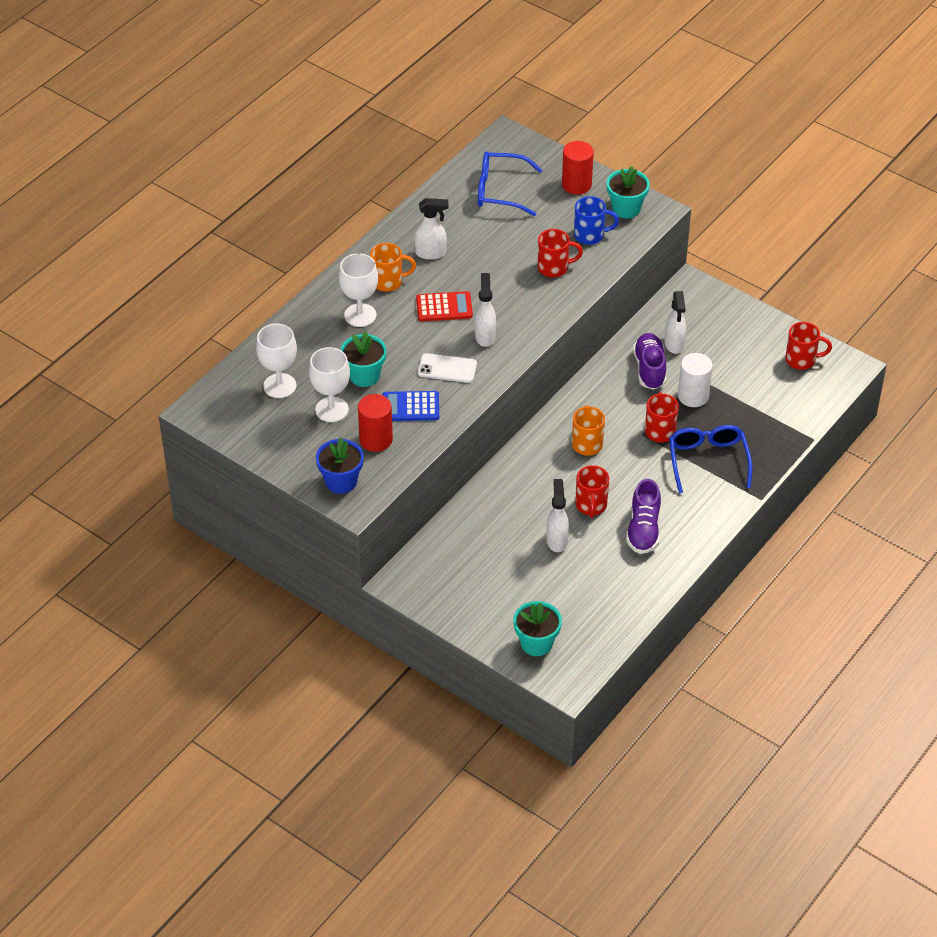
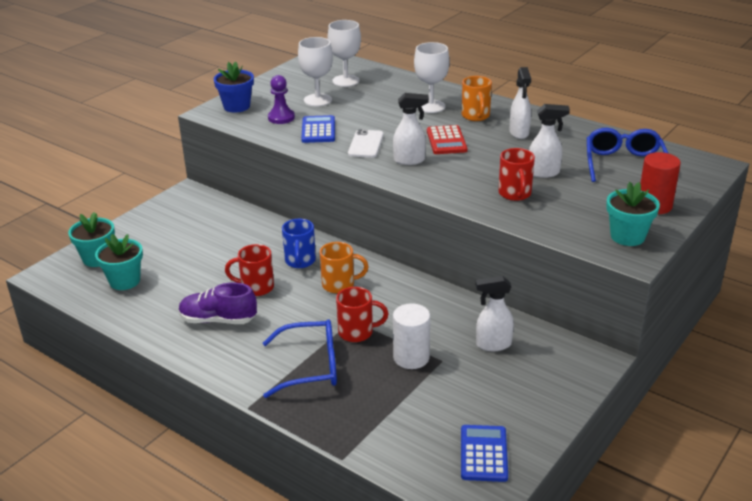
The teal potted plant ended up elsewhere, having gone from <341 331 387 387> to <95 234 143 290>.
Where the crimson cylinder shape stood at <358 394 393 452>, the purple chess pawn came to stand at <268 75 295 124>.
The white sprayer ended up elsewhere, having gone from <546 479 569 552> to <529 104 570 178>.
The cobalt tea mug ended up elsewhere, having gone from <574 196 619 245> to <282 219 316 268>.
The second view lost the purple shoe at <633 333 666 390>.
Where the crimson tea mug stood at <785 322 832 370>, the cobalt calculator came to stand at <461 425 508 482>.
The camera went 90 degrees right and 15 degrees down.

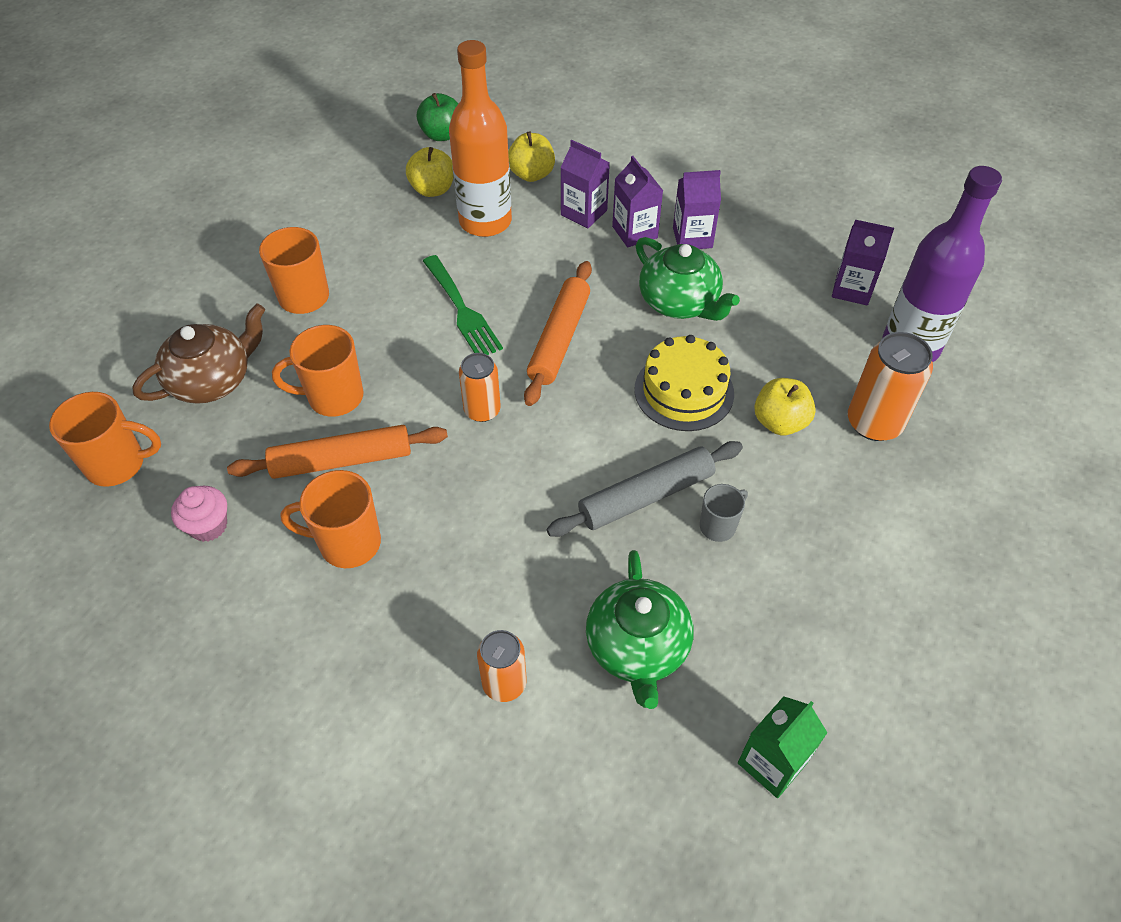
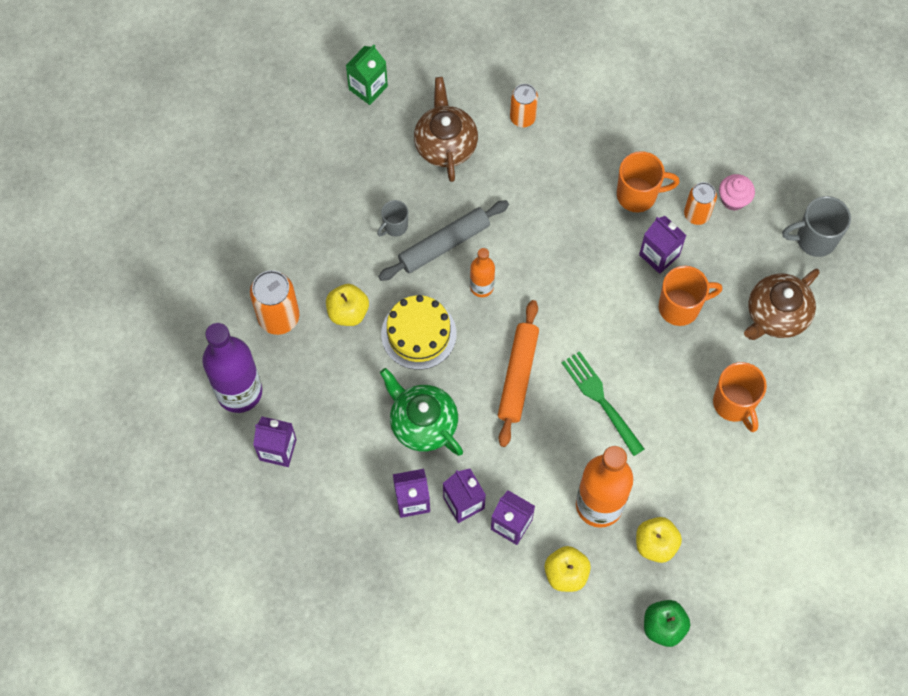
What was the bright orange tea mug at <49 392 161 487> turned into the grey tea mug at <782 196 851 257>.
Where the bright orange dough roller stood at <227 425 448 479>, the purple carton came to stand at <639 216 687 274>.
The bright orange soda can ended up elsewhere, having gone from <459 353 501 422> to <684 182 717 225>.
What was the green china teapot at <586 550 694 709> turned into the brown china teapot at <414 77 478 182>.
The second view gained the bright orange drink bottle at <470 248 495 297>.
The camera went 175 degrees right and 15 degrees up.

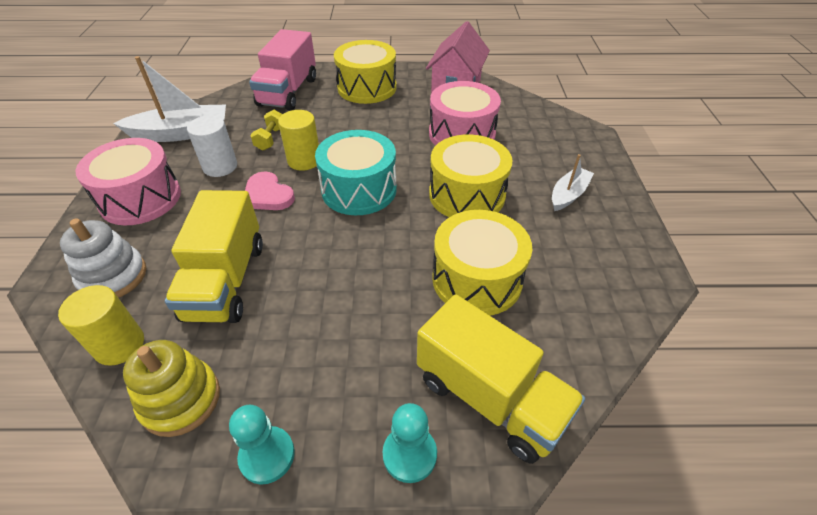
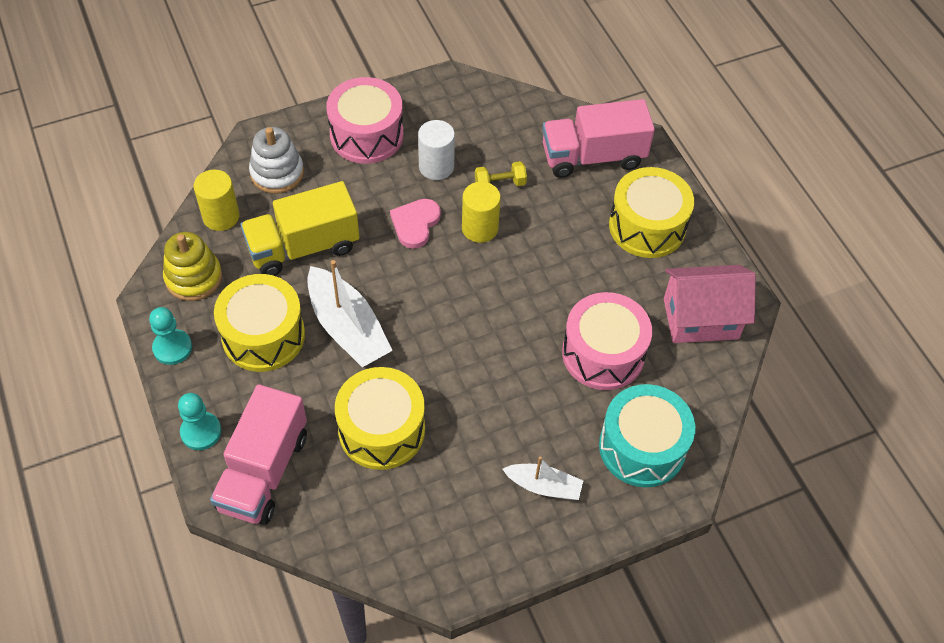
The white toy boat ended up elsewhere, having gone from <113 56 226 142> to <307 260 393 367>.
The teal snare drum ended up elsewhere, having gone from <315 130 397 215> to <599 384 695 487>.
What was the golden truck at <417 295 585 464> turned into the rosy truck at <210 384 307 525>.
The golden snare drum ended up elsewhere, having gone from <429 134 512 217> to <214 274 305 372>.
The camera went 65 degrees right and 10 degrees up.

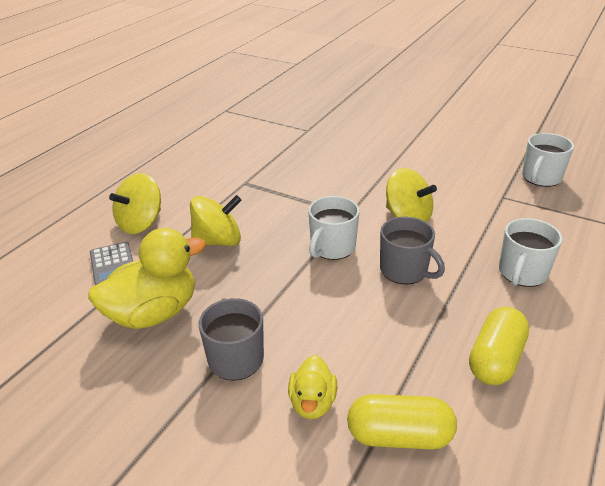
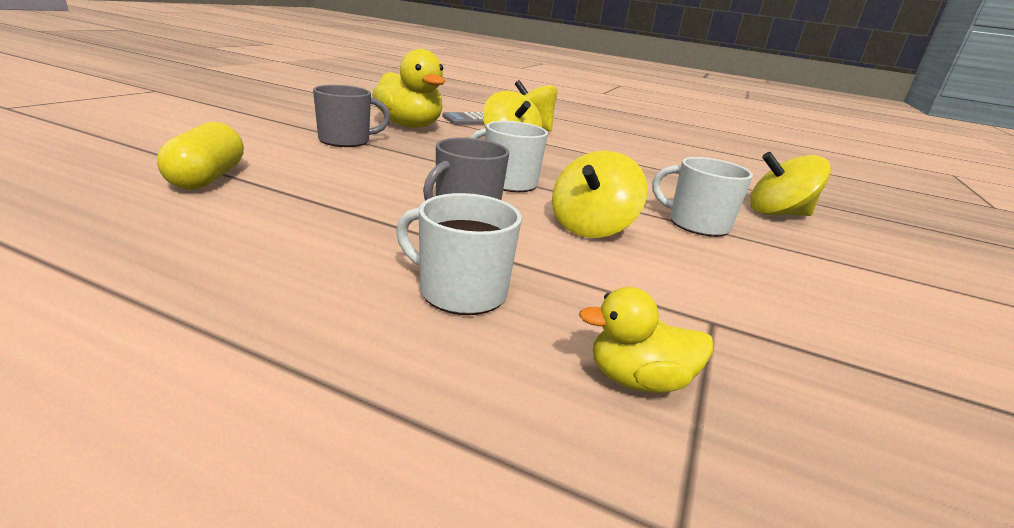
The golden toy duck ended up elsewhere, having gone from <288 355 337 419> to <579 287 713 393>.
The second view lost the golden pill shape at <469 307 529 385>.
The white tea mug ended up elsewhere, having gone from <522 133 574 187> to <652 157 753 237>.
The second view gained the golden whirligig at <750 152 831 216>.
The camera went 80 degrees right and 10 degrees down.

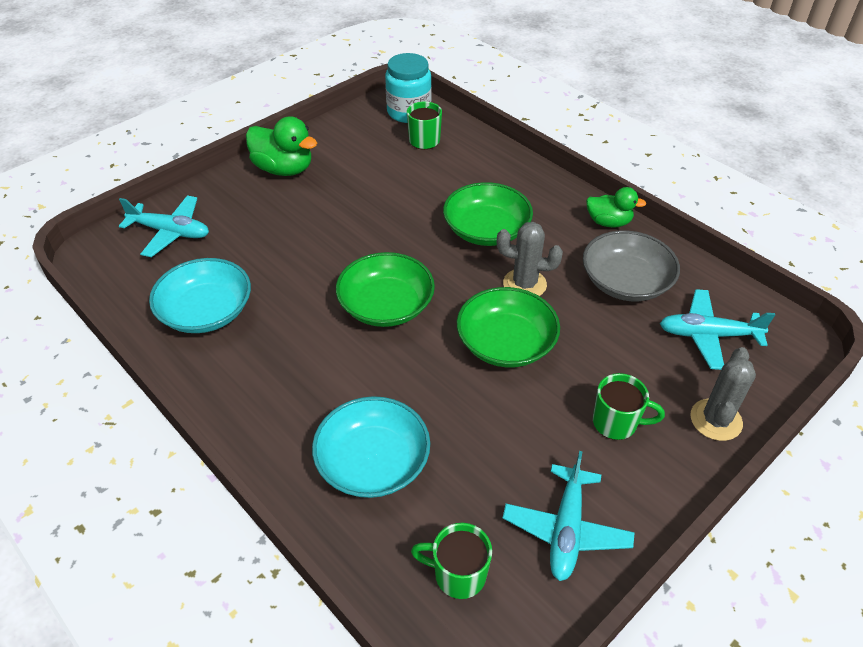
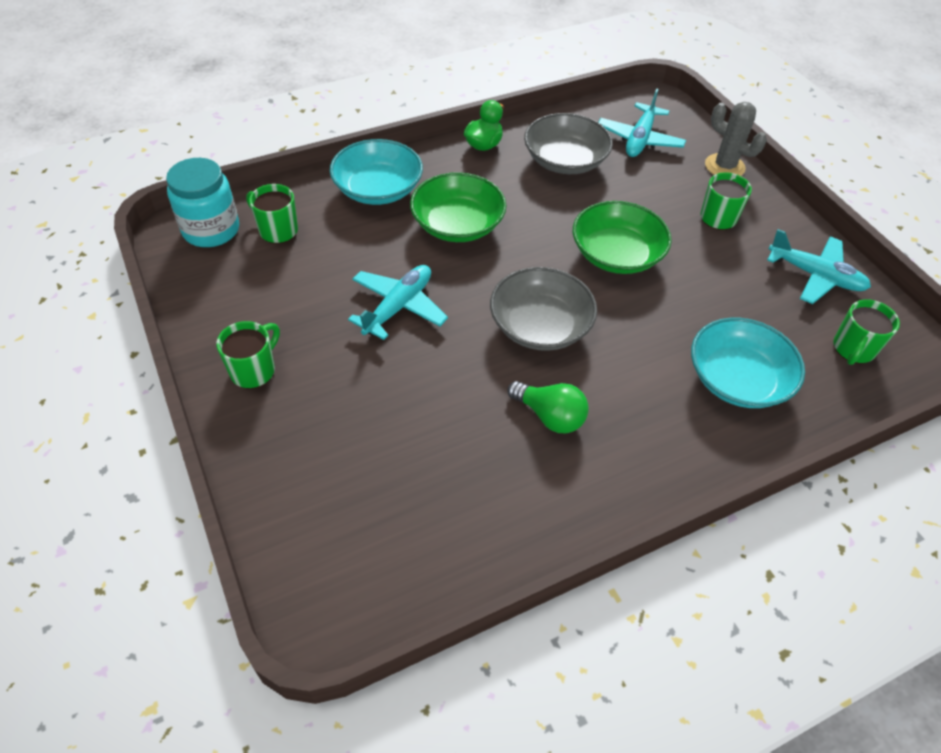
The teal aeroplane ended up elsewhere, having gone from <119 195 209 257> to <348 265 448 340>.
The teal deep dish ended up elsewhere, having gone from <149 258 251 333> to <330 139 423 205>.
Where the green toy duck stood at <246 116 317 176>, the green tea mug came to stand at <216 321 280 389>.
What was the green deep dish at <336 252 435 327> turned into the grey deep dish at <490 267 597 351>.
The second view lost the grey prickly plant at <497 222 563 296>.
The second view gained the green light bulb at <508 381 589 433>.
The camera went 75 degrees left and 5 degrees up.

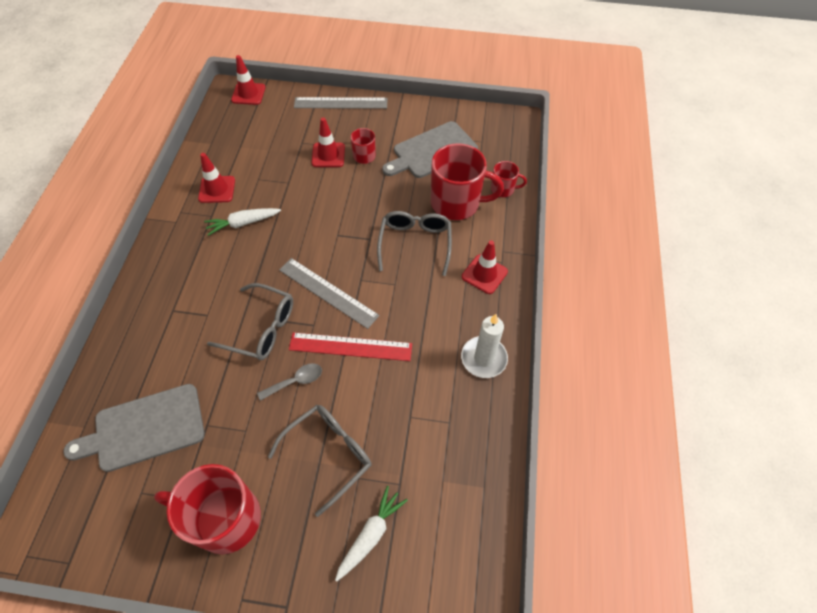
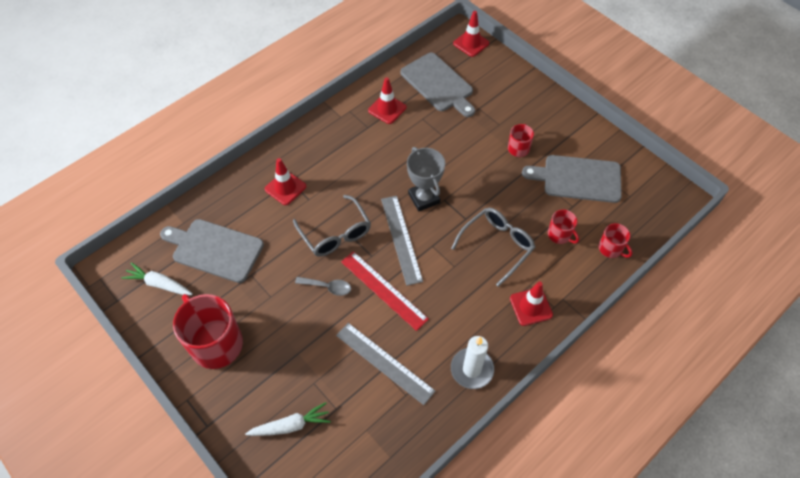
The white toy carrot ended up elsewhere, having gone from <204 208 281 236> to <121 263 192 295>.
The second view lost the grey spectacles at <268 405 372 517>.
The grey ruler ended up elsewhere, having gone from <294 97 387 109> to <336 323 435 405>.
The crimson traffic cone ended up elsewhere, having gone from <311 117 345 167> to <265 158 306 205>.
The size of the crimson tea mug at <431 143 504 220> changed by a factor of 0.49.
The second view gained the grey cutting board at <400 53 475 117>.
The second view gained the grey prize cup at <407 147 445 212>.
The camera went 40 degrees right and 0 degrees up.

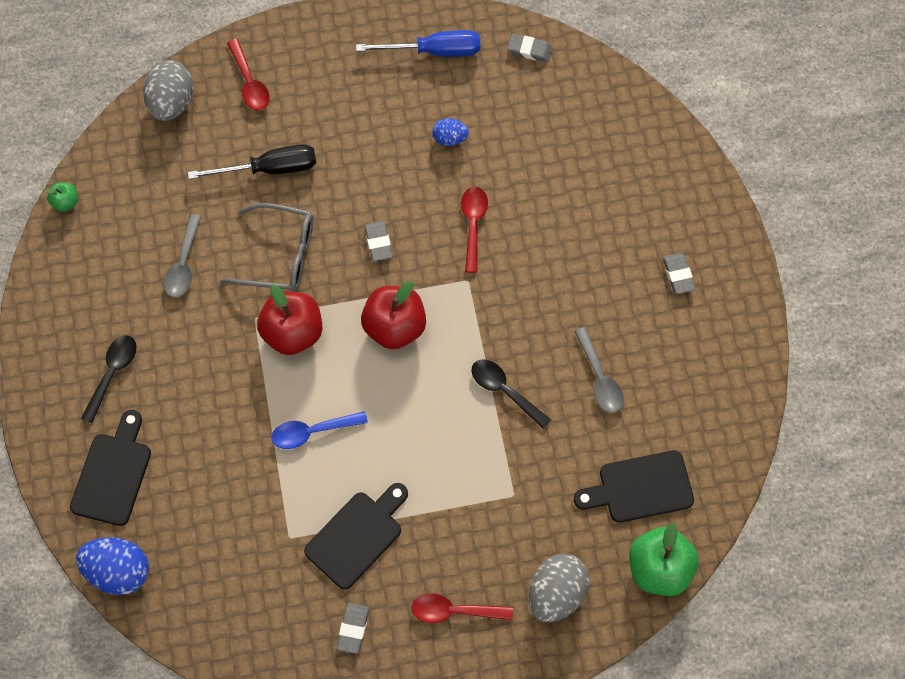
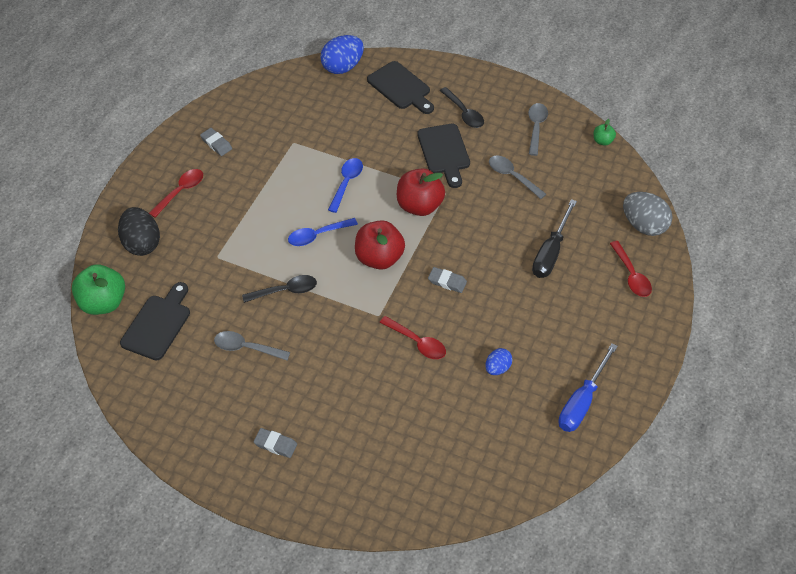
The second view lost the grey spectacles at <220 203 313 292>.
The crimson tablespoon at <227 39 270 110> ended up facing another way, 120 degrees counterclockwise from before.
The jet-black cutting board ended up elsewhere, having gone from <304 483 408 590> to <417 124 470 188>.
The second view lost the grey pencil eraser at <507 34 553 62>.
What was the grey toy egg at <529 554 589 623> turned into the jet-black toy egg at <118 207 160 256>.
The second view gained the cobalt tablespoon at <288 218 358 246>.
The second view gained the grey tablespoon at <528 103 548 156>.
The camera went 125 degrees right and 15 degrees down.

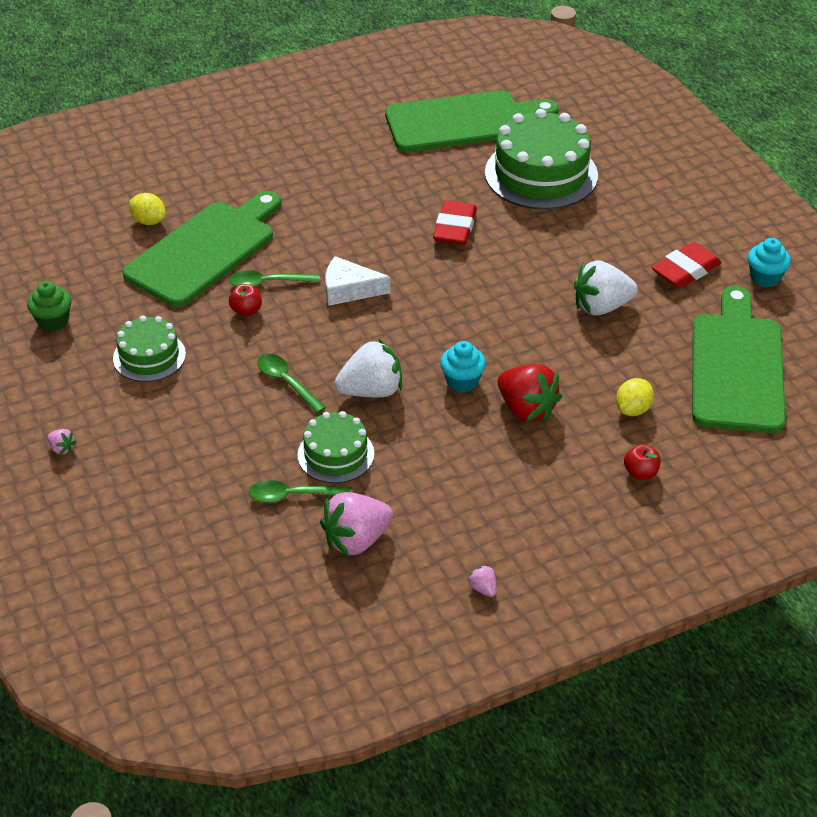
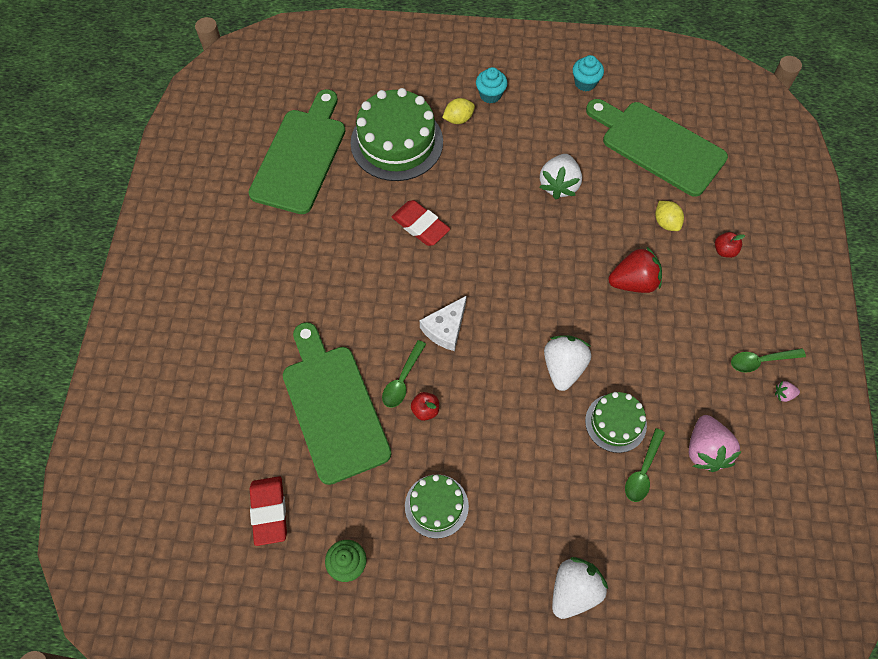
The second view lost the rosy strawberry at <48 429 76 455>.
The golden toy lemon ended up elsewhere, having gone from <129 193 166 225> to <442 98 475 124>.
The green tablespoon ended up elsewhere, having gone from <257 354 326 413> to <731 348 806 372>.
The teal muffin ended up elsewhere, having gone from <440 341 486 393> to <476 67 507 103>.
The crimson pencil eraser ended up elsewhere, having gone from <651 242 722 288> to <250 476 287 546>.
The second view gained the white strawberry at <552 557 608 619>.
The camera went 60 degrees left and 20 degrees up.

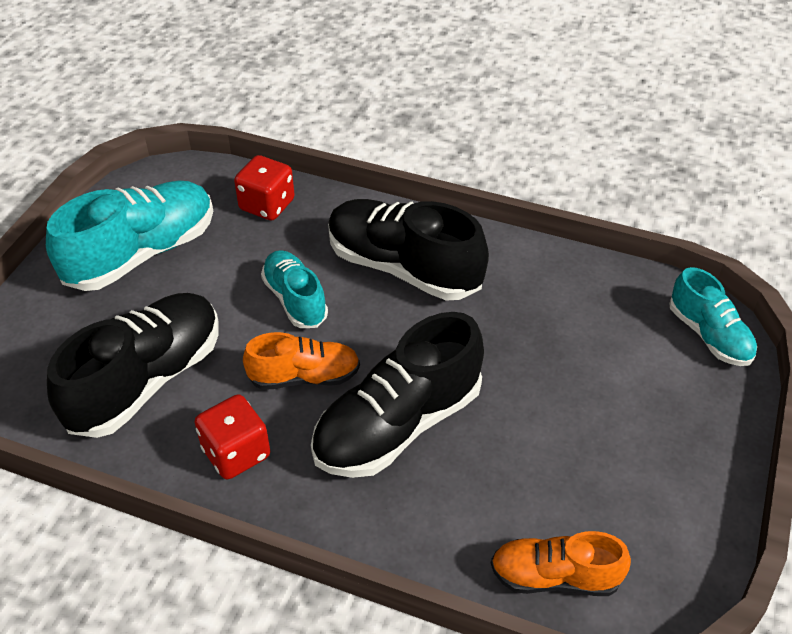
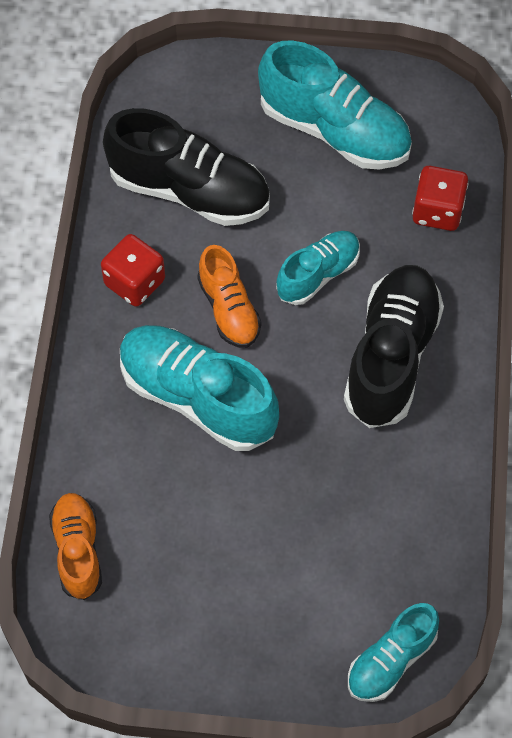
What was the jet-black shoe at <311 312 484 478> turned into the teal shoe at <120 325 279 451>.
The camera went 75 degrees right and 15 degrees up.

